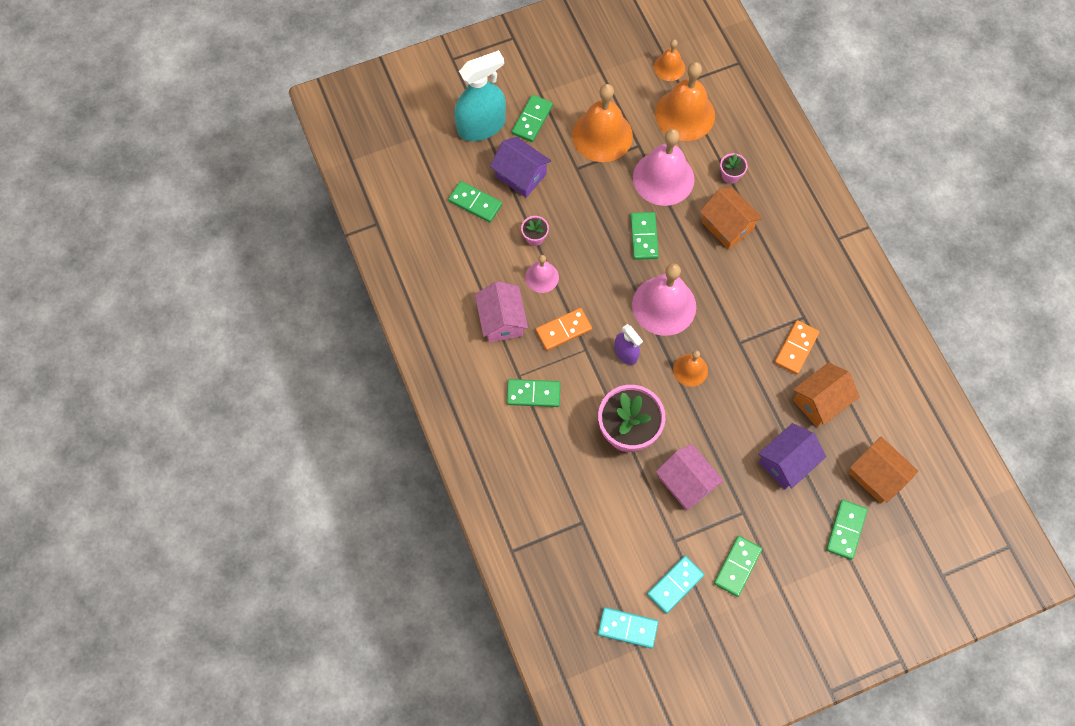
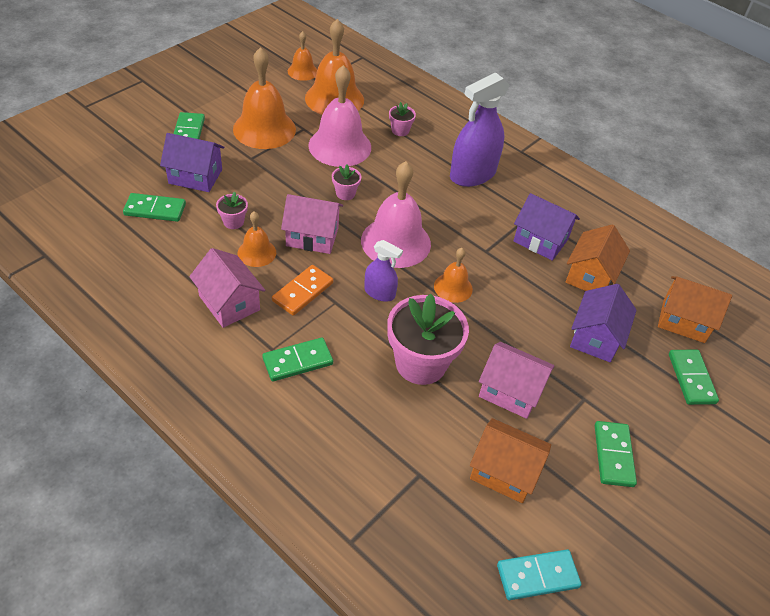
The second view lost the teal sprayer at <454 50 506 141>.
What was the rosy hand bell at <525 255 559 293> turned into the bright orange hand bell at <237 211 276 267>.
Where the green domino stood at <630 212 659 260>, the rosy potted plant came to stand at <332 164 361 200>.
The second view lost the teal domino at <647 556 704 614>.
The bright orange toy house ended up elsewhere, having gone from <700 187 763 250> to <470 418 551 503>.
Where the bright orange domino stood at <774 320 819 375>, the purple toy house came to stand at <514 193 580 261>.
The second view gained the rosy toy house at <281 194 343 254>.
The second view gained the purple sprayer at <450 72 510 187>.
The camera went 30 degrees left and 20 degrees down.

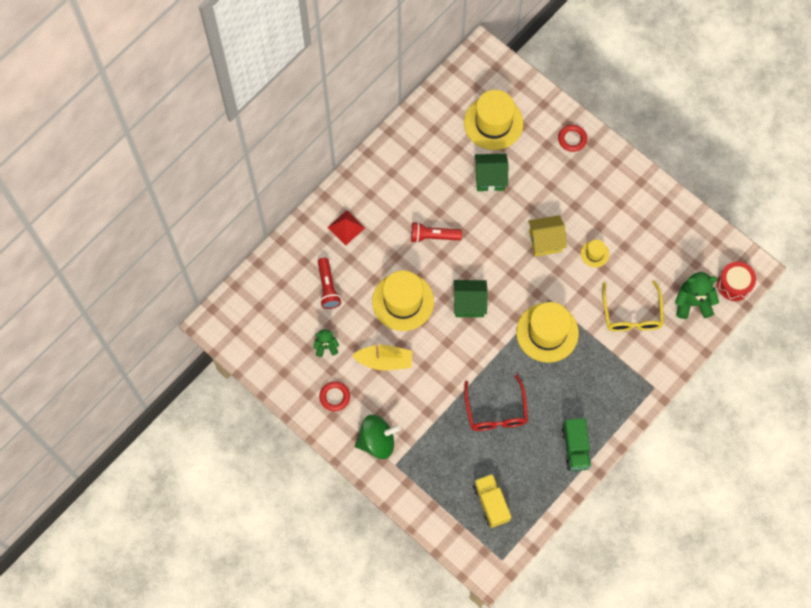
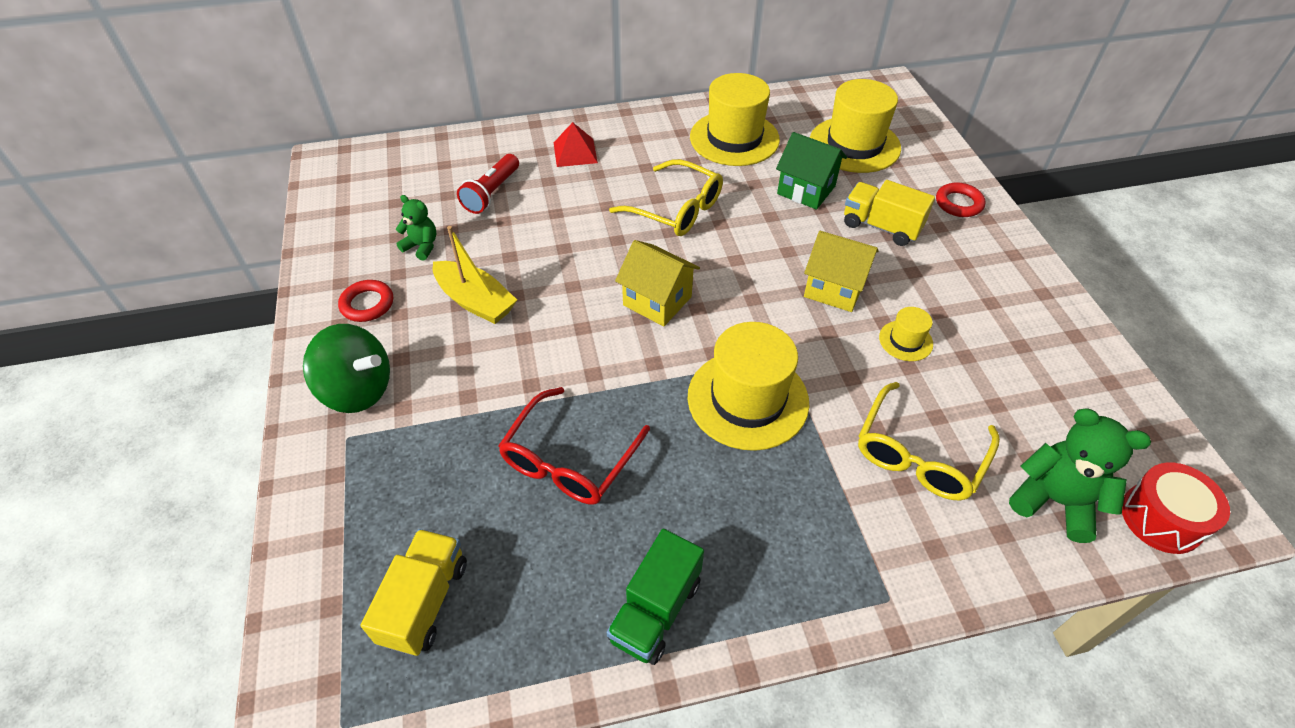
The golden tall hat ended up elsewhere, having gone from <372 270 434 331> to <690 73 780 166>.
Where the crimson torch stood at <411 222 462 243>, the golden spectacles came to stand at <609 159 723 236>.
What was the green toy house at <454 280 488 317> turned into the golden toy house at <615 240 700 326>.
The second view gained the golden truck at <844 180 935 246>.
The camera went 35 degrees right and 20 degrees down.

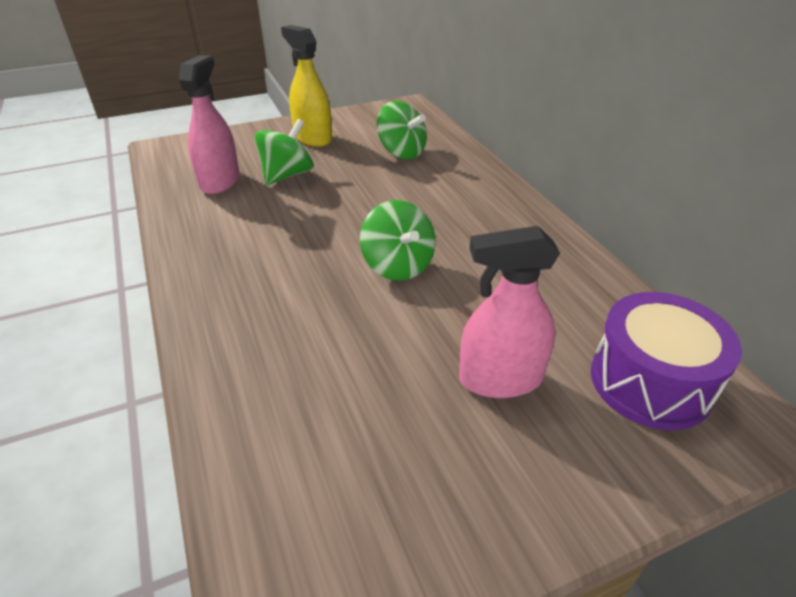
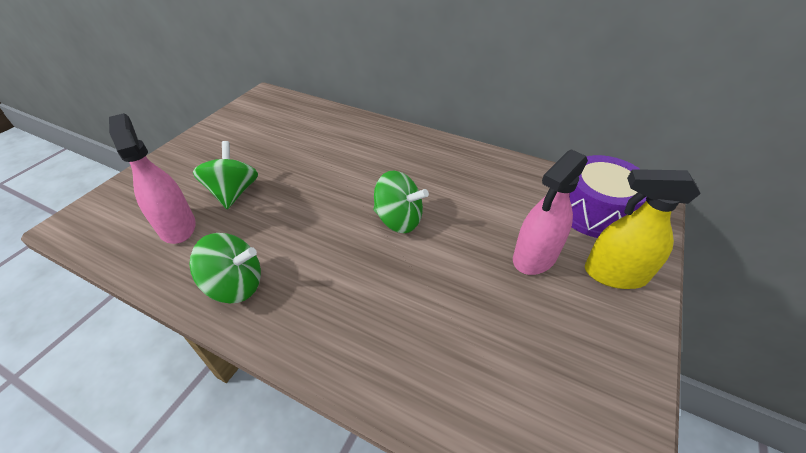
The golden sprayer ended up elsewhere, having gone from <281 25 332 147> to <585 169 701 289>.
The green whirligig ended up elsewhere, having gone from <377 101 427 159> to <189 233 261 303>.
The camera went 40 degrees left and 5 degrees up.

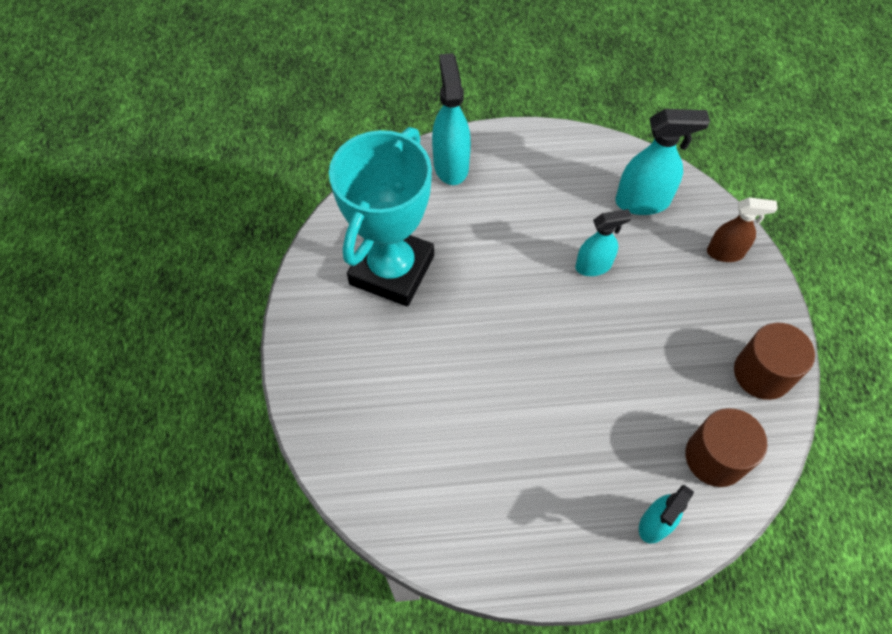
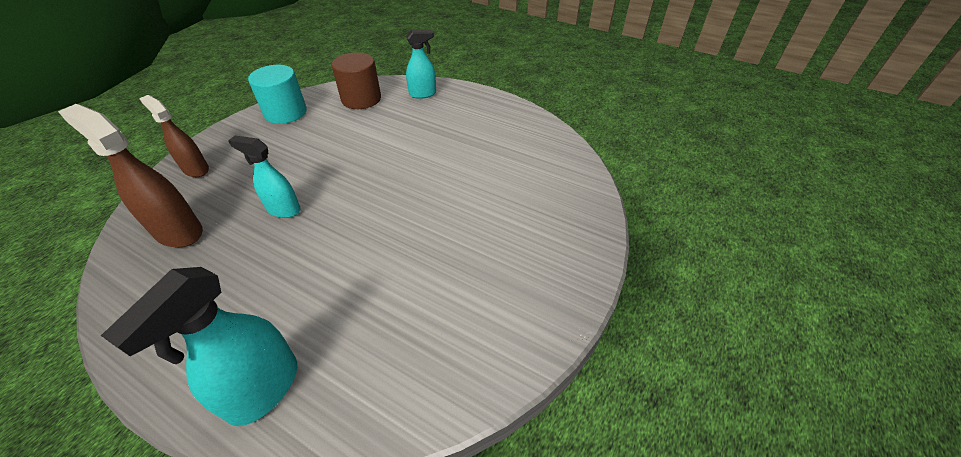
The second view lost the teal prize cup at <329 127 434 306>.
What was the teal sprayer at <616 109 710 215> turned into the brown sprayer at <58 104 203 247>.
What was the brown cylinder shape at <734 323 815 400> turned into the teal cylinder shape at <248 65 307 124>.
The camera went 145 degrees left and 15 degrees down.

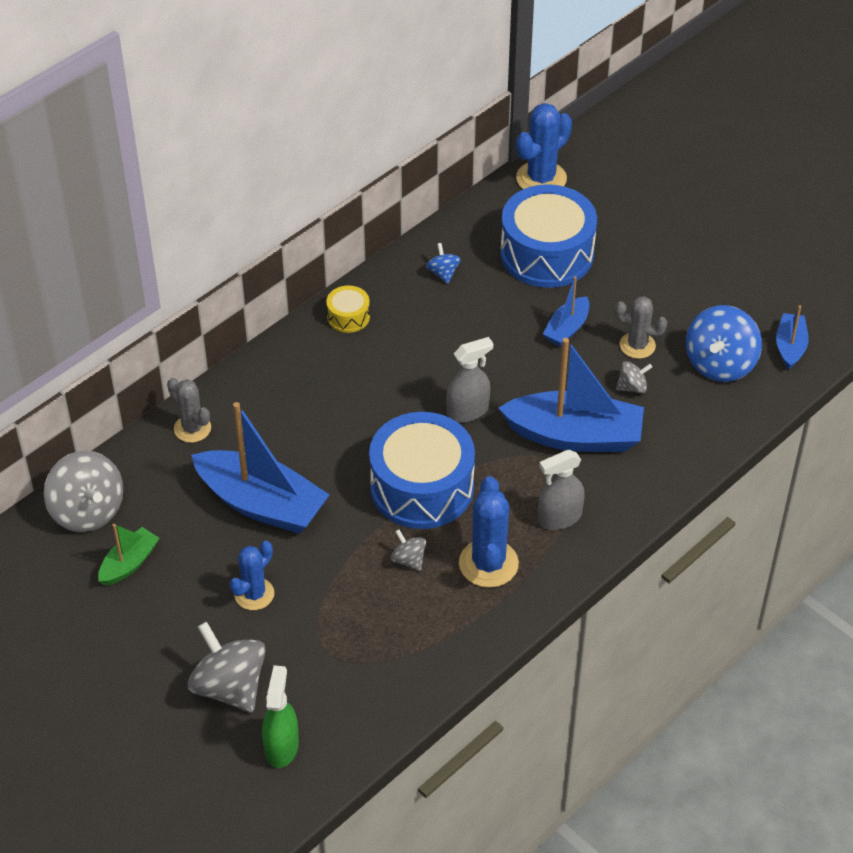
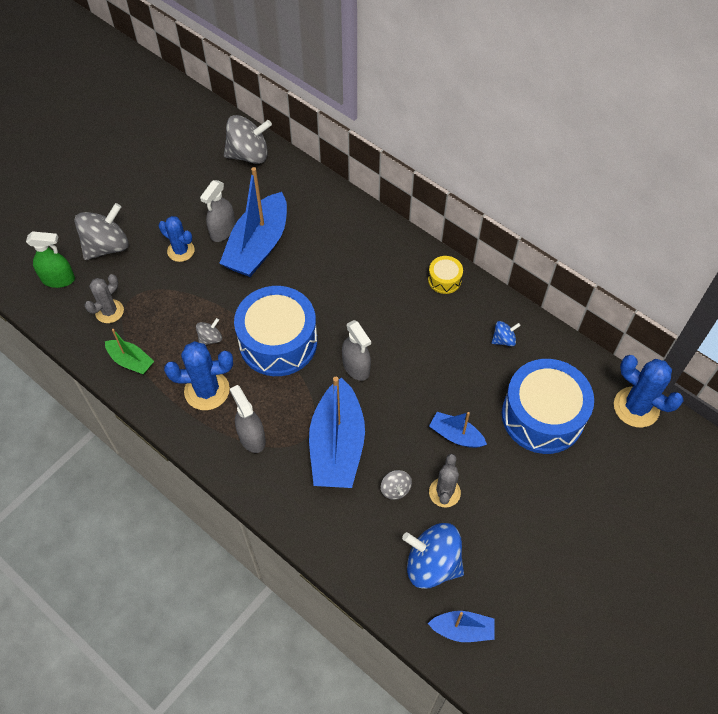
The grey whirligig at <44 451 123 532> ended up facing another way, 150 degrees counterclockwise from before.
The green toy boat ended up elsewhere, having gone from <98 524 159 586> to <105 329 154 375>.
The grey prickly plant ended up elsewhere, having gone from <167 378 211 443> to <85 274 124 323>.
The second view gained the grey sprayer at <200 180 235 242>.
The camera went 85 degrees right and 10 degrees up.

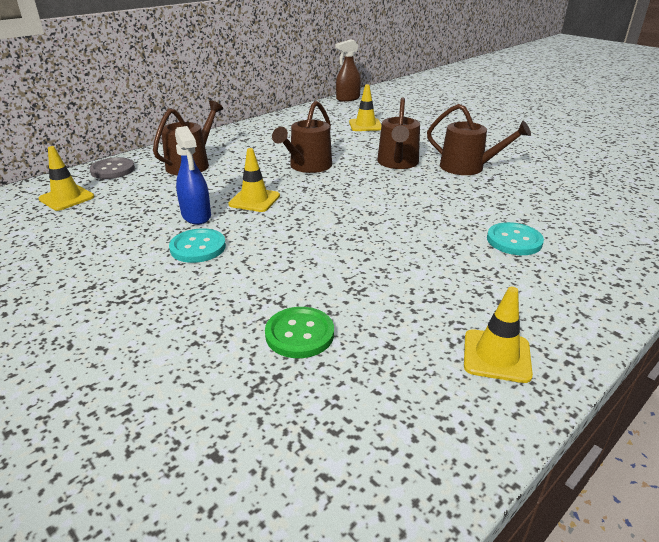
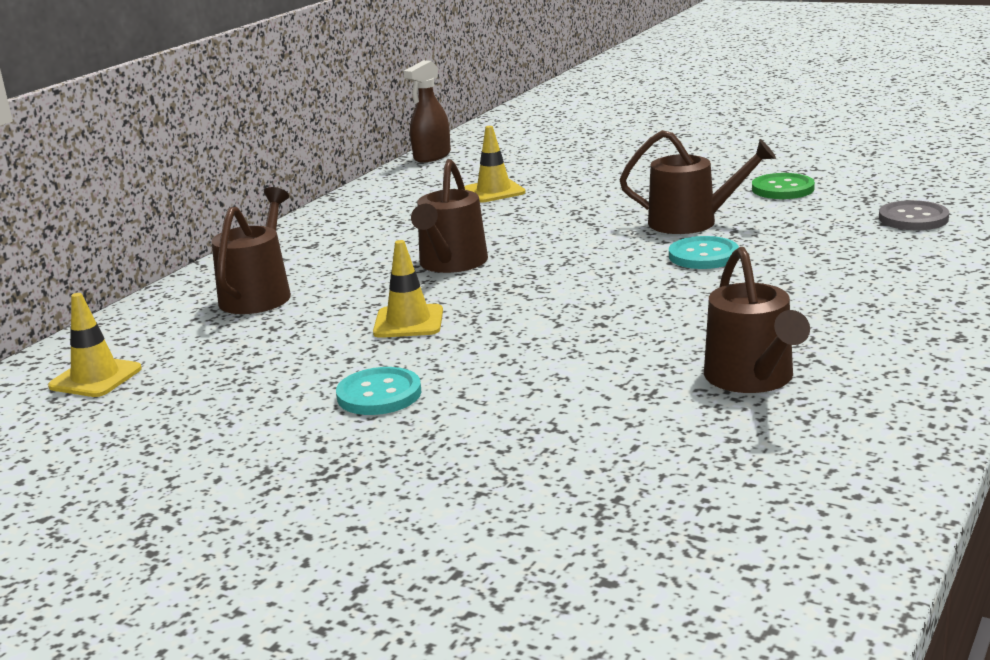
The grey sewing button ended up elsewhere, having gone from <89 157 135 179> to <879 200 949 230>.
The second view lost the cobalt sprayer at <175 126 211 225>.
The green sewing button ended up elsewhere, having gone from <265 307 334 358> to <752 173 815 199>.
The brown watering can ended up elsewhere, having gone from <377 97 420 169> to <704 247 810 393>.
The second view lost the golden traffic cone at <464 287 533 383>.
The teal sewing button ended up elsewhere, having gone from <487 222 544 255> to <669 236 739 269>.
The camera went 15 degrees left and 10 degrees down.

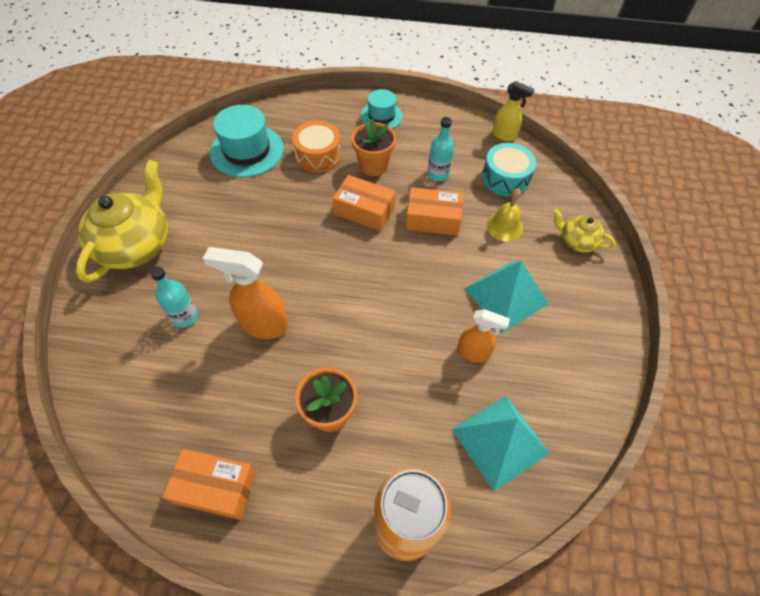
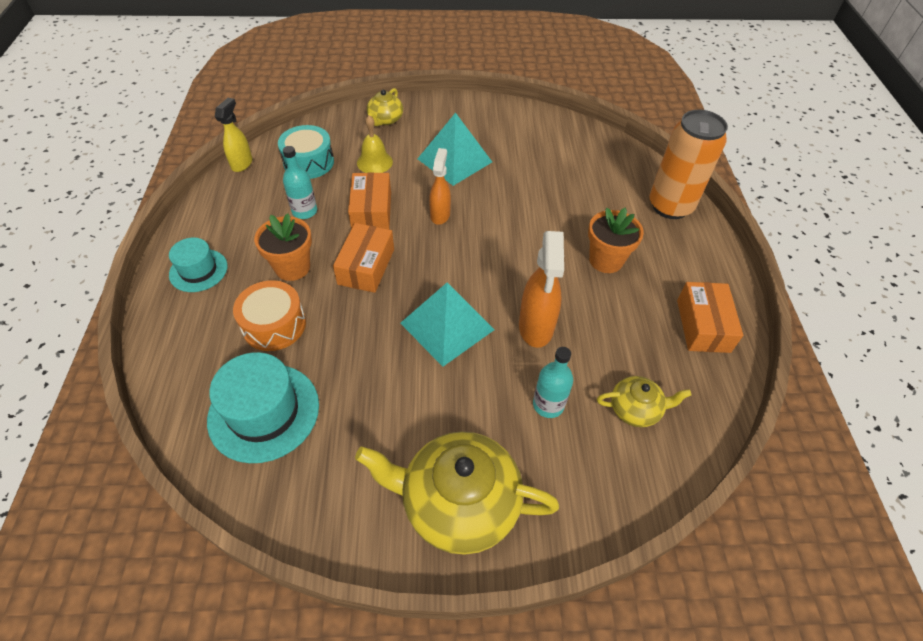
The teal solid pyramid ended up elsewhere, having gone from <452 396 550 491> to <400 282 494 367>.
The bright orange sprayer ended up elsewhere, having gone from <457 309 510 363> to <429 148 451 225>.
The second view gained the golden china teapot at <597 376 692 427>.
The camera went 100 degrees left and 5 degrees down.

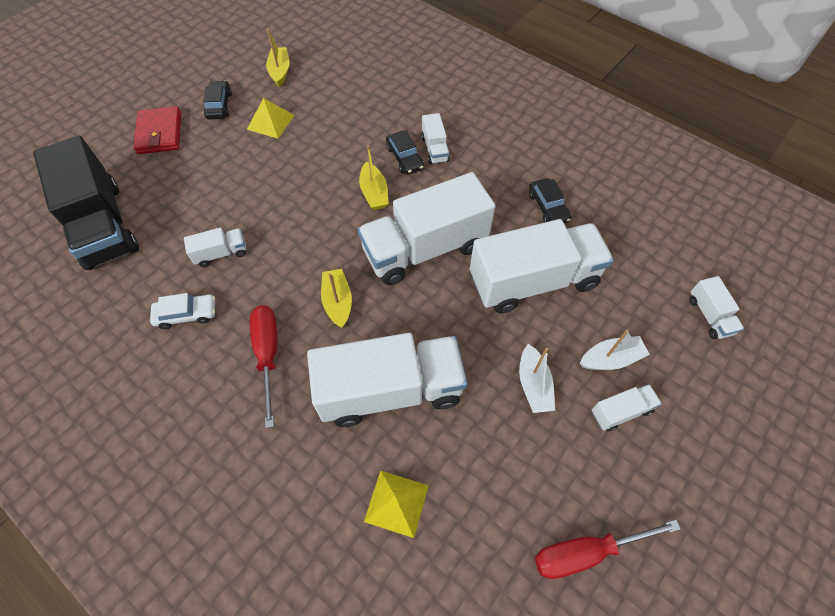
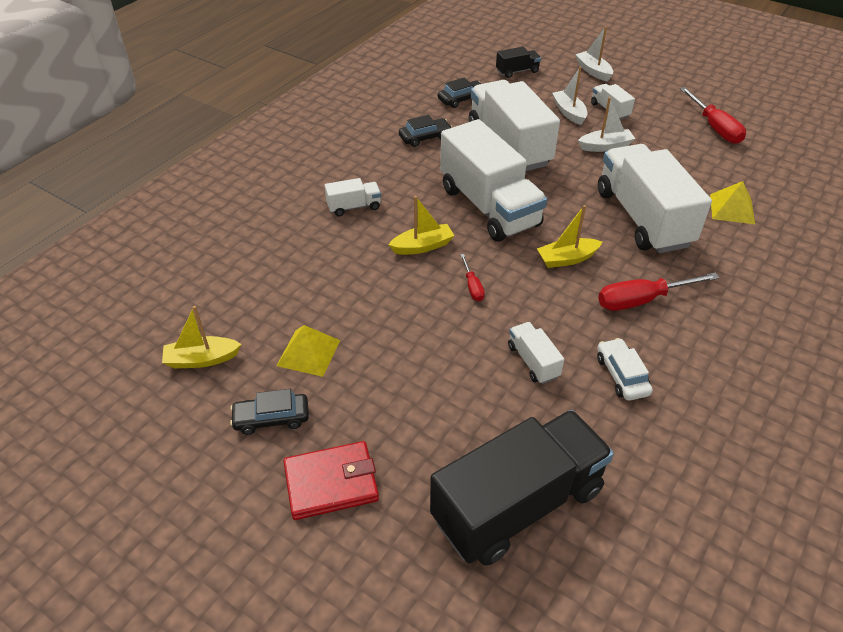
The jet-black toy car ended up elsewhere, having gone from <386 130 424 175> to <438 78 481 108>.
What was the white truck at <689 276 744 339> turned into the jet-black truck at <496 47 541 78>.
The second view gained the crimson flat screwdriver at <460 254 485 301>.
The second view gained the white toy boat at <575 26 613 82>.
The camera went 95 degrees left and 15 degrees down.

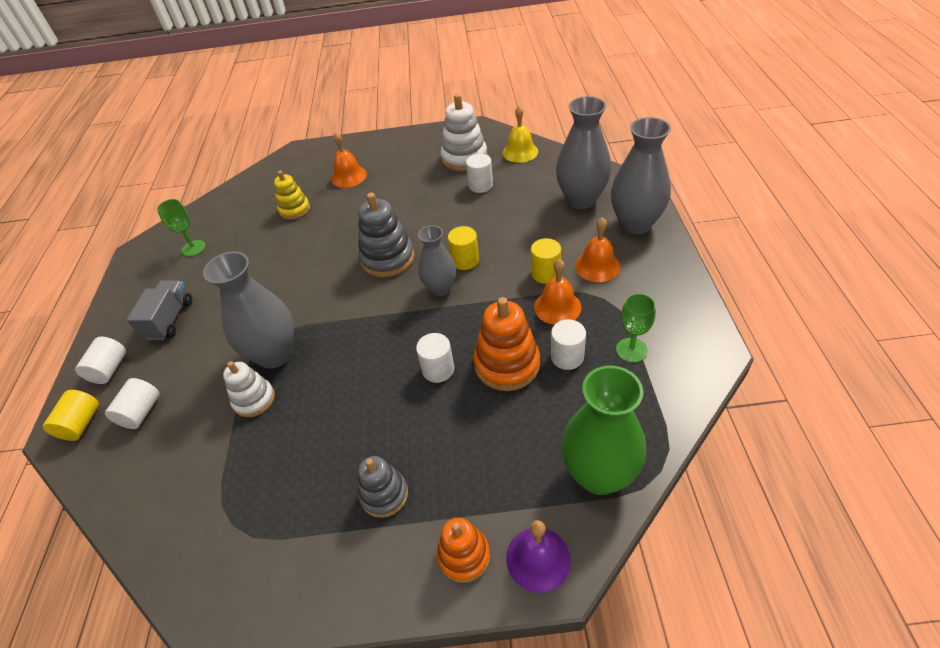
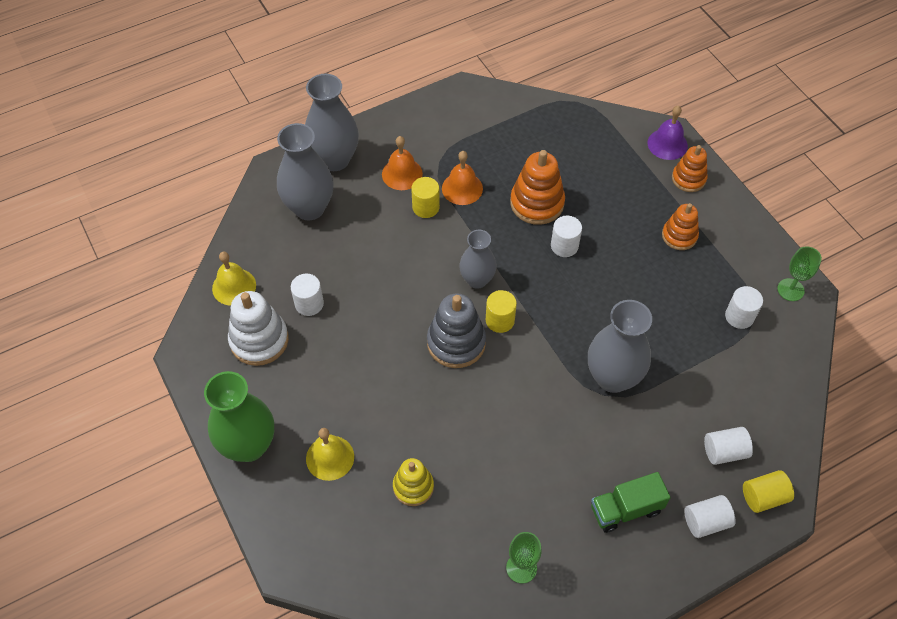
What was the grey truck at <126 280 192 340> turned into the green truck at <591 472 671 533>.
The second view lost the white stacking toy at <223 361 275 417>.
What was the bright orange hand bell at <331 132 367 188> turned into the golden hand bell at <306 428 354 481>.
What was the grey stacking toy at <358 456 408 518> turned into the bright orange stacking toy at <662 203 699 250>.
The golden cylinder shape ended up elsewhere, having gone from <448 226 479 270> to <486 290 517 333>.
The white cylinder shape ended up elsewhere, having gone from <551 319 586 370> to <725 286 763 329>.
The green vase ended up elsewhere, having gone from <561 366 646 495> to <204 371 274 462>.
The green goblet ended up elsewhere, having gone from <616 293 656 363> to <777 246 822 301>.
The camera went 120 degrees left and 10 degrees up.

